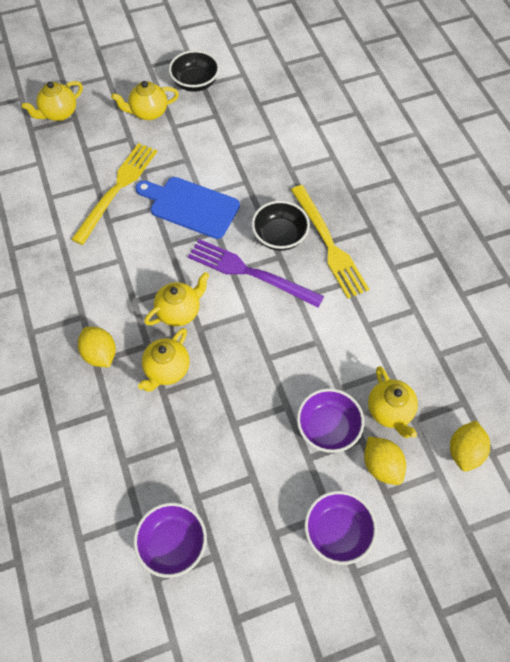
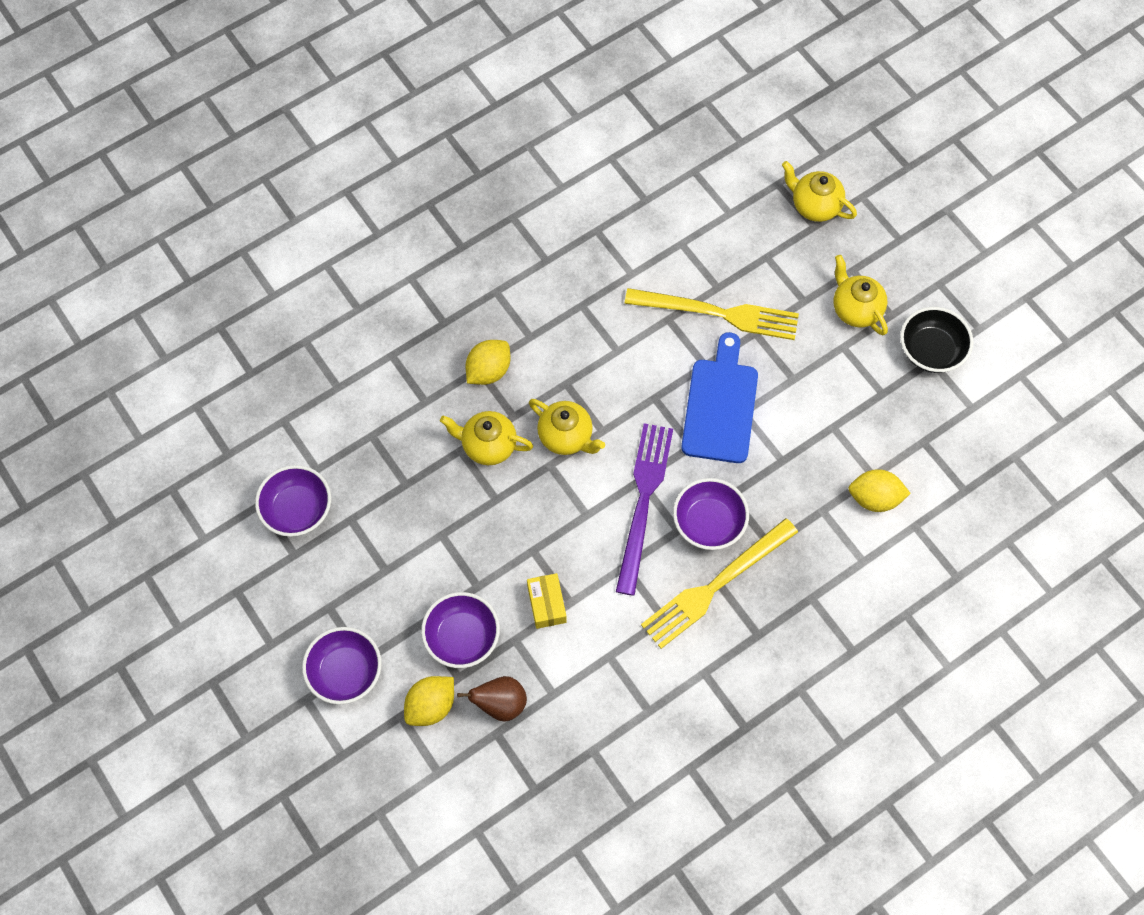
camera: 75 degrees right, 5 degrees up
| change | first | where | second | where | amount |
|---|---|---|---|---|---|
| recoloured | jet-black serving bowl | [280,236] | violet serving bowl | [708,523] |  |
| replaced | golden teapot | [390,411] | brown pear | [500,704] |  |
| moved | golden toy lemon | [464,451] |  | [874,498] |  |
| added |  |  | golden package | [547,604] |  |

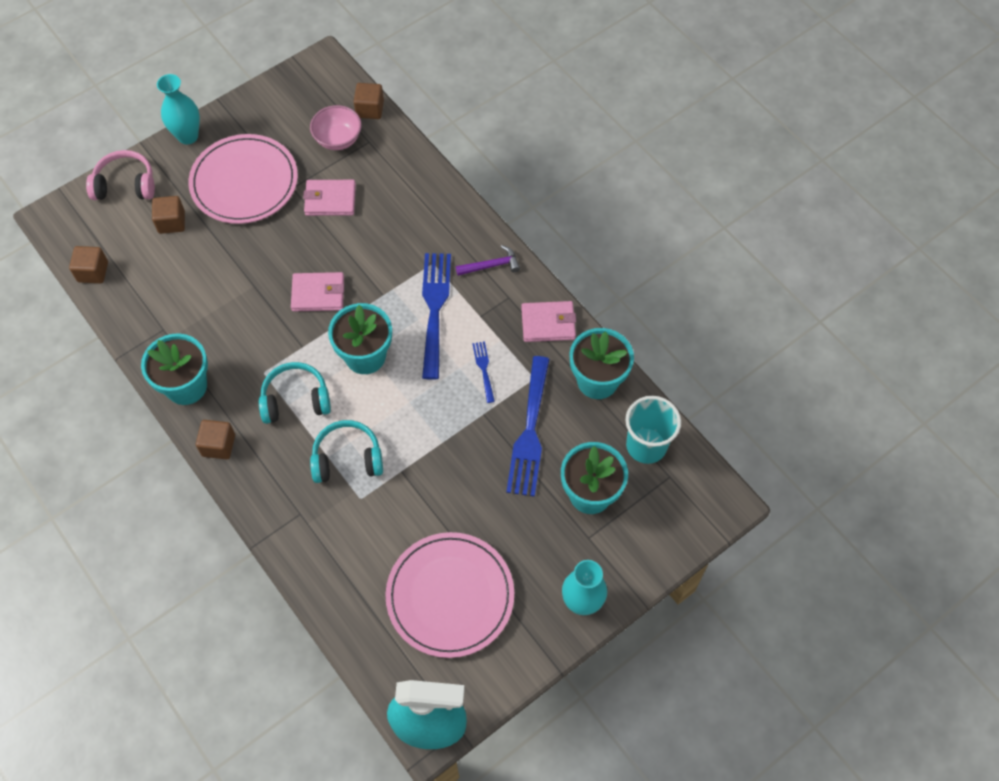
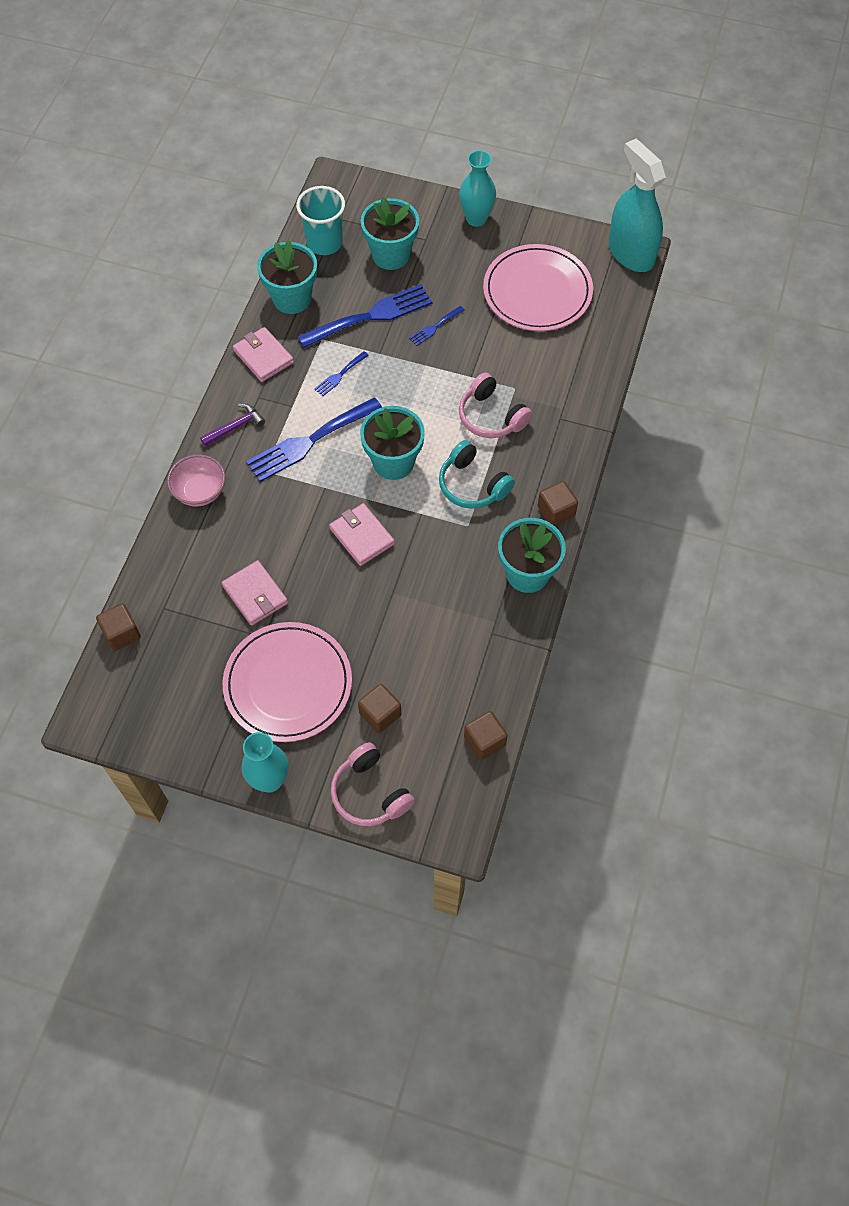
camera: 125 degrees left, 0 degrees up
| change | first | where | second | where | amount |
|---|---|---|---|---|---|
| moved | pink serving bowl | [338,139] |  | [200,491] |  |
| turned | violet carpenter's hammer | [491,265] |  | [235,427] | 105 degrees clockwise |
| recoloured | aqua over-ear headphones | [347,459] | pink over-ear headphones | [491,416] |  |
| added |  |  | cobalt dinner fork | [435,327] |  |

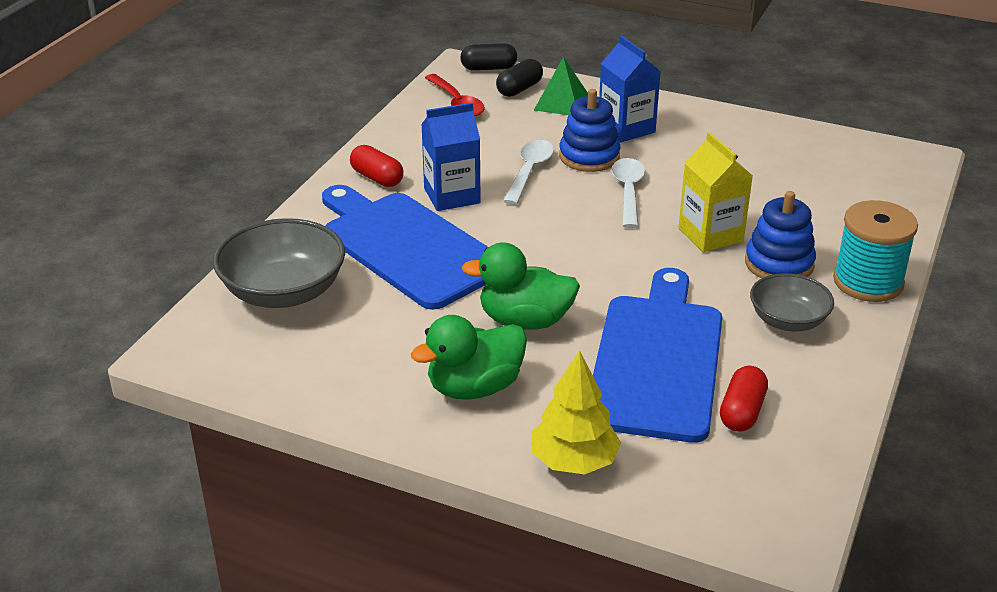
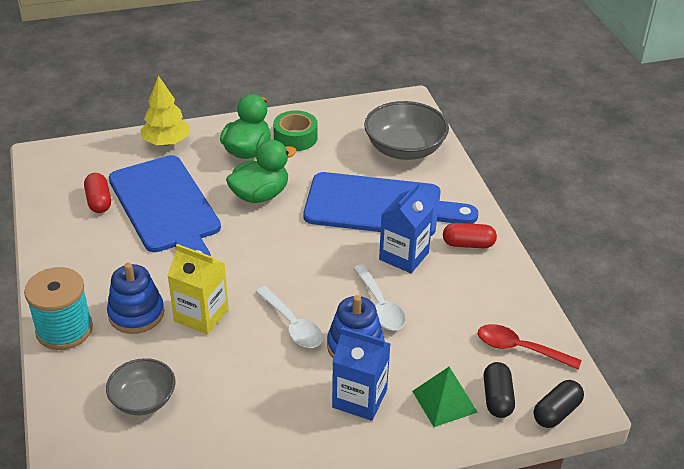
camera: 140 degrees right, 5 degrees up
| change | first | where | second | where | amount |
|---|---|---|---|---|---|
| moved | gray serving bowl | [788,320] |  | [143,400] |  |
| added |  |  | leaf-green sticky tape | [295,137] |  |

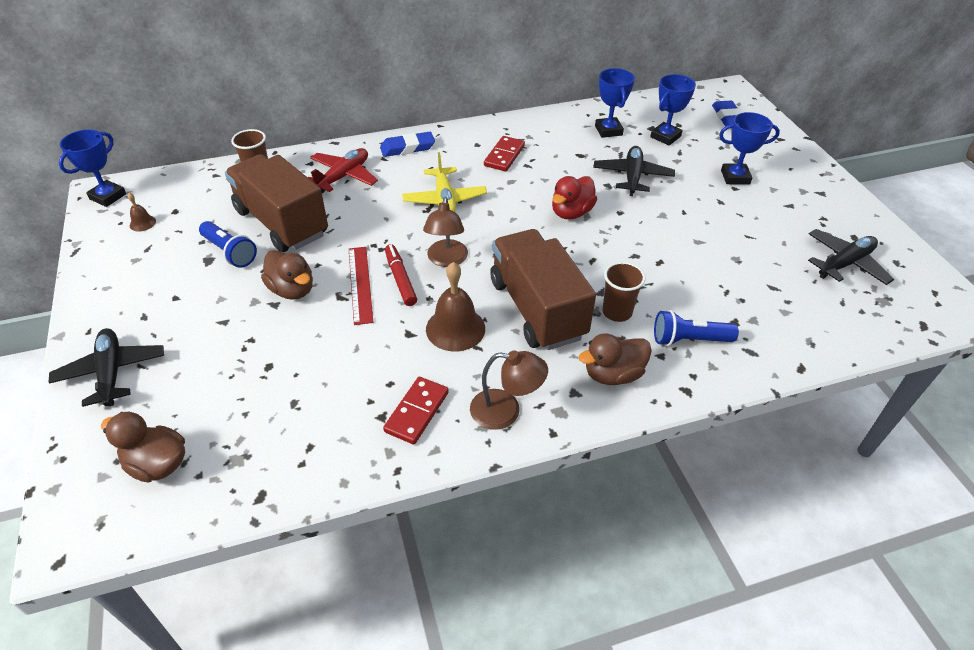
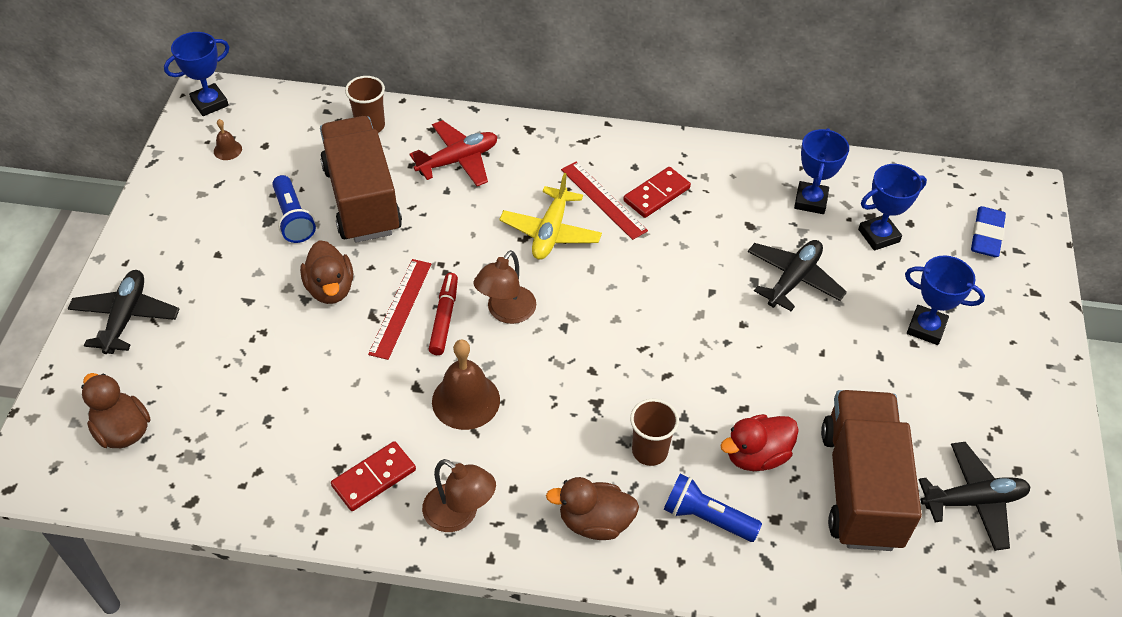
camera: 25 degrees right, 5 degrees up
| change | first | where | second | where | amount |
|---|---|---|---|---|---|
| removed | cobalt pencil eraser | [407,148] |  |  |  |
| moved | crimson duck | [571,212] |  | [756,455] |  |
| moved | brown lorry | [537,309] |  | [860,487] |  |
| added |  |  | crimson ruler | [603,200] |  |

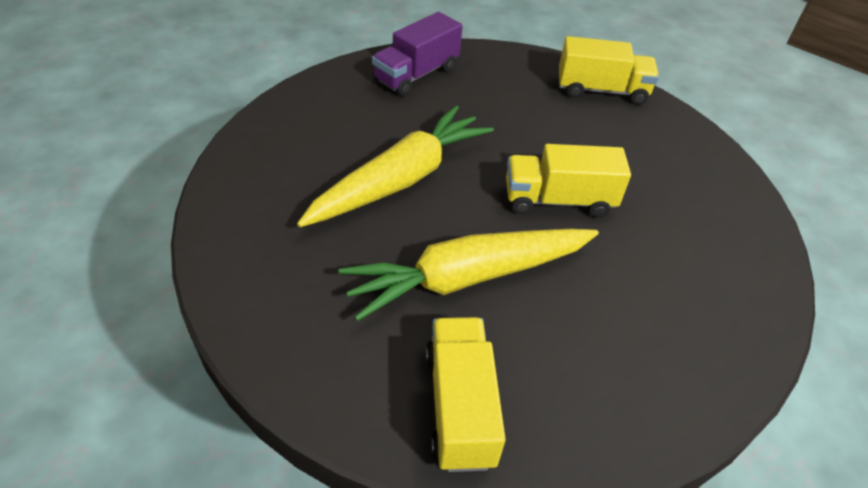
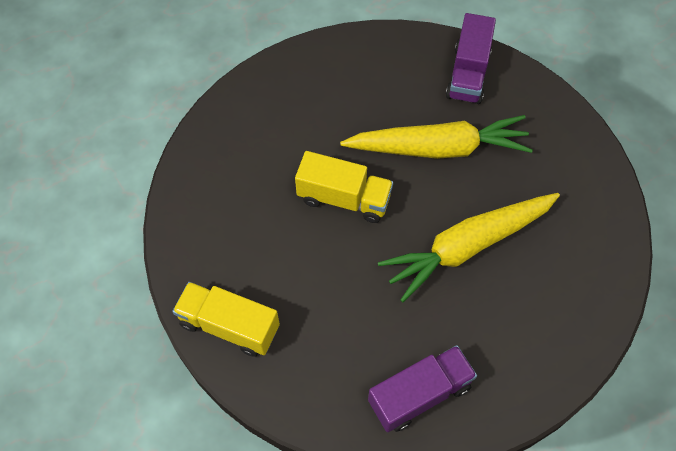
camera: 160 degrees left, 15 degrees up
| change | first | where | second | where | amount |
|---|---|---|---|---|---|
| recoloured | golden lorry | [459,406] | violet lorry | [468,74] |  |

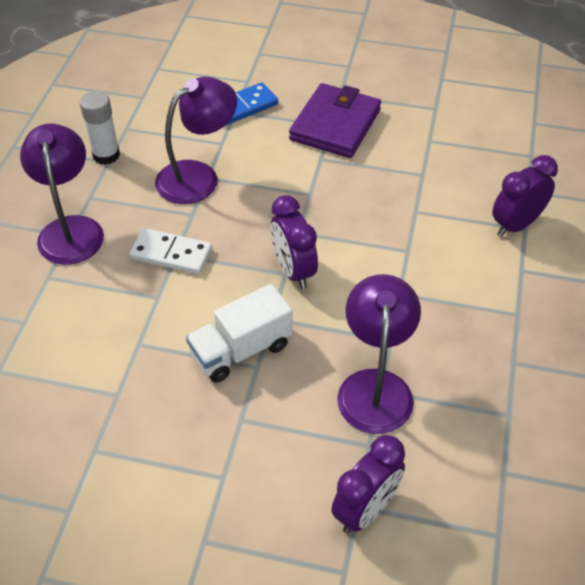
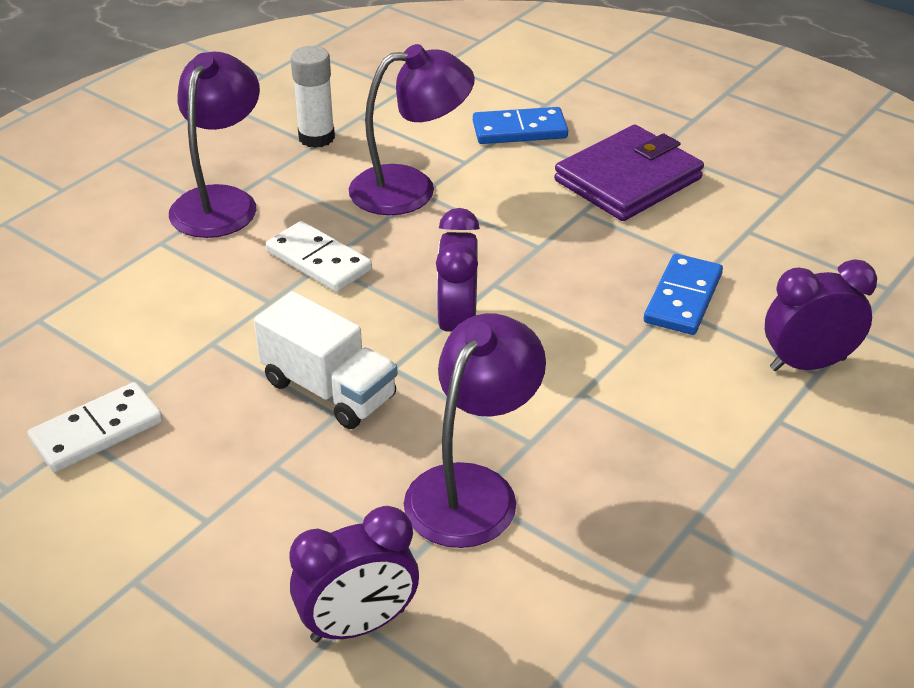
camera: 25 degrees right, 10 degrees down
| change | first | where | second | where | amount |
|---|---|---|---|---|---|
| turned | snow-white lorry | [241,350] |  | [329,390] | 135 degrees counterclockwise |
| added |  |  | cobalt domino | [683,298] |  |
| added |  |  | snow-white domino | [97,431] |  |

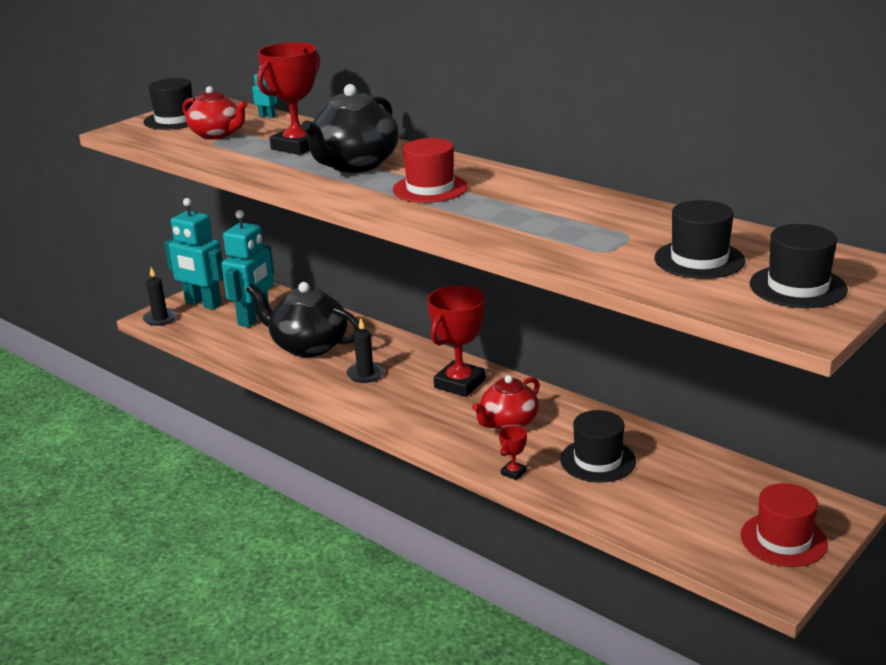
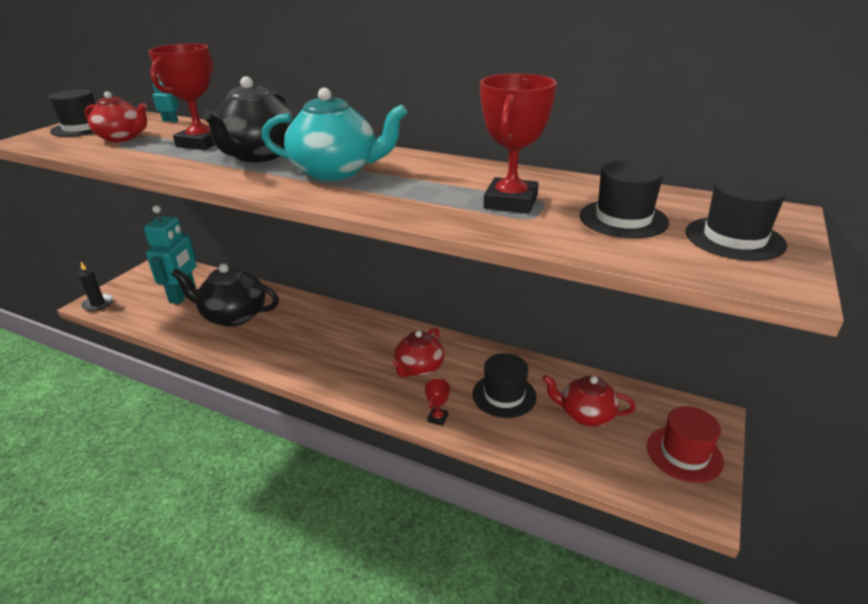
camera: 15 degrees left, 5 degrees up
| change | first | where | second | where | amount |
|---|---|---|---|---|---|
| replaced | crimson top hat | [430,188] | aqua teapot | [336,171] |  |
| removed | aqua robot figure | [203,304] |  |  |  |
| moved | crimson award cup | [459,384] |  | [510,202] |  |
| removed | jet-black candle | [365,374] |  |  |  |
| added |  |  | crimson teapot | [585,414] |  |

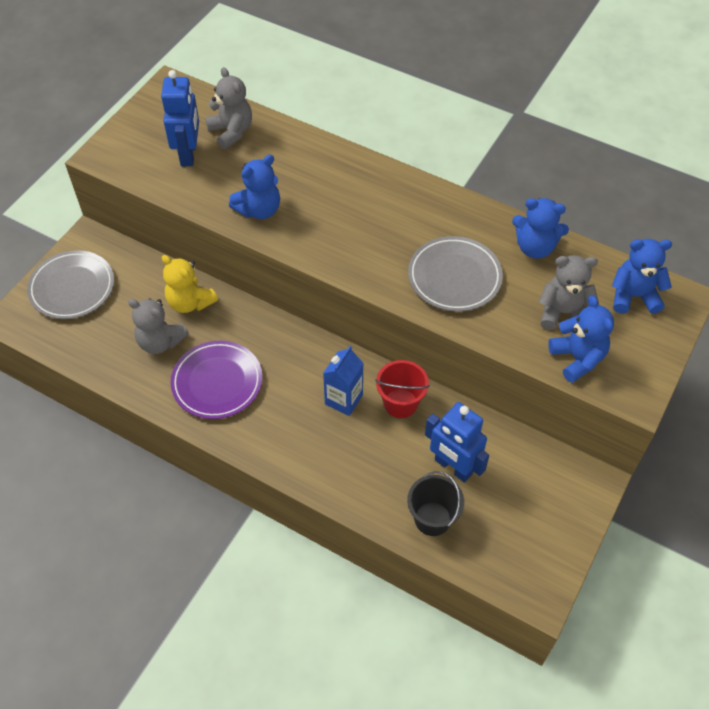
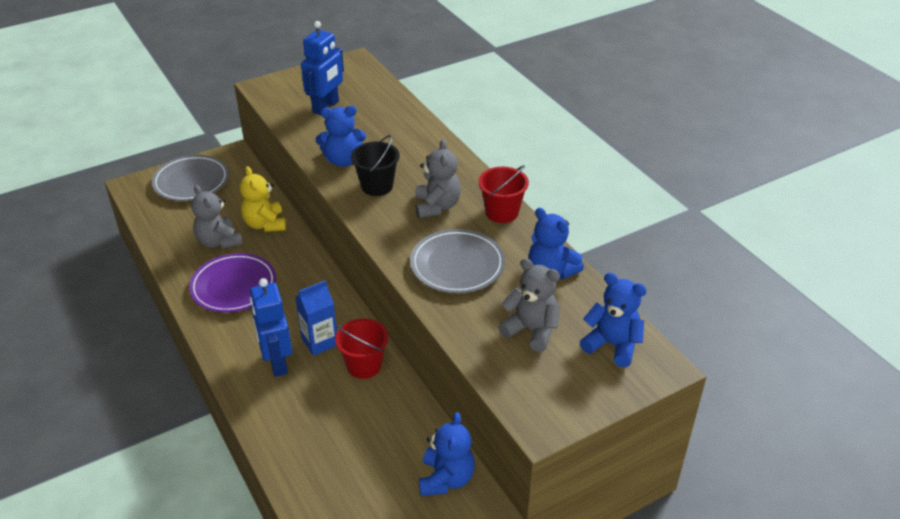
camera: 30 degrees right, 15 degrees down
| change | first | where | second | where | amount |
|---|---|---|---|---|---|
| moved | gray stuffed bear | [231,132] |  | [437,206] |  |
| moved | cobalt stuffed bear | [577,358] |  | [446,479] |  |
| moved | cobalt robot figure | [453,467] |  | [277,362] |  |
| moved | jet-black pail | [432,519] |  | [377,186] |  |
| added |  |  | crimson pail | [502,212] |  |

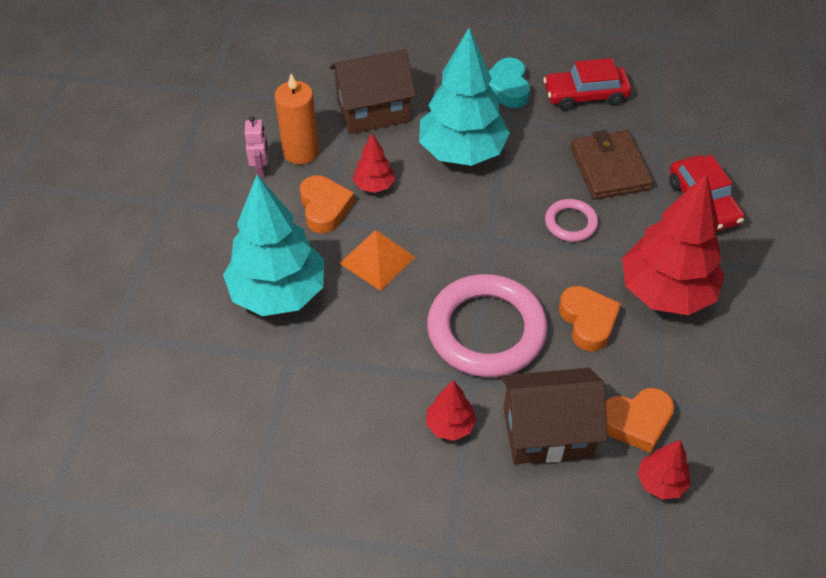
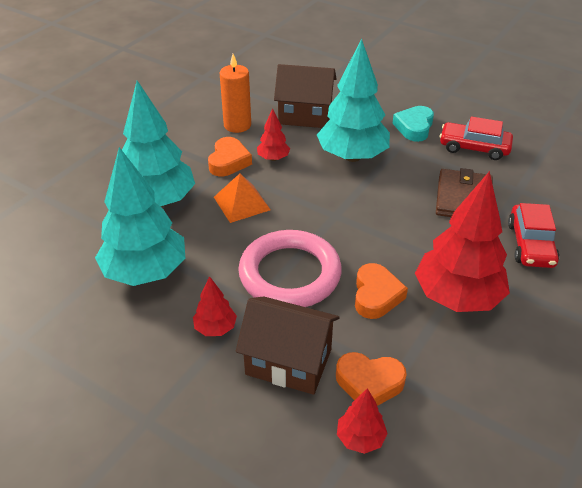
camera: 25 degrees right, 10 degrees down
| change | first | where | second | where | amount |
|---|---|---|---|---|---|
| removed | pink robot figure | [261,169] |  |  |  |
| removed | pink torus | [571,223] |  |  |  |
| added |  |  | aqua fir tree | [146,272] |  |

